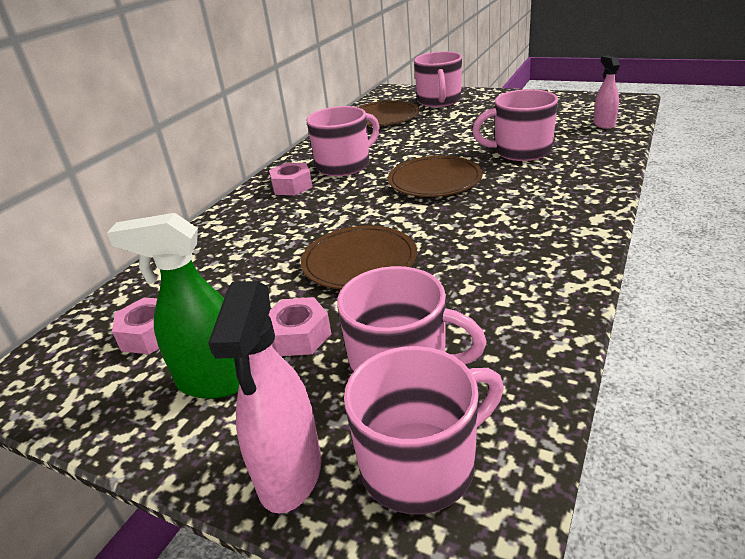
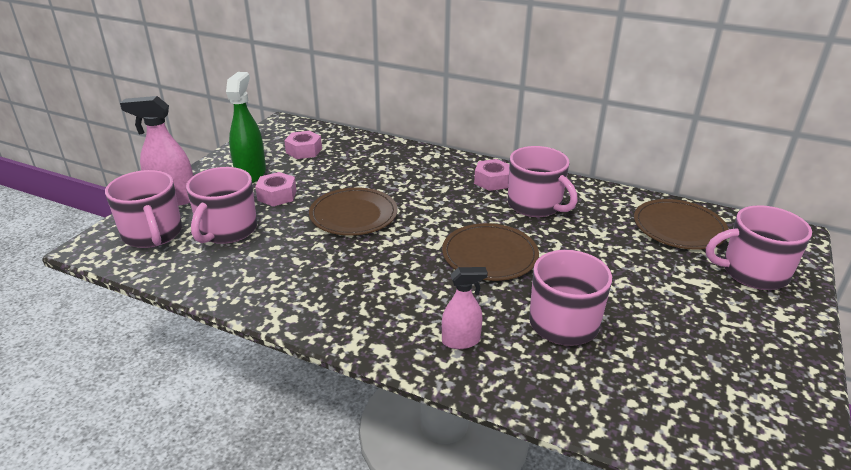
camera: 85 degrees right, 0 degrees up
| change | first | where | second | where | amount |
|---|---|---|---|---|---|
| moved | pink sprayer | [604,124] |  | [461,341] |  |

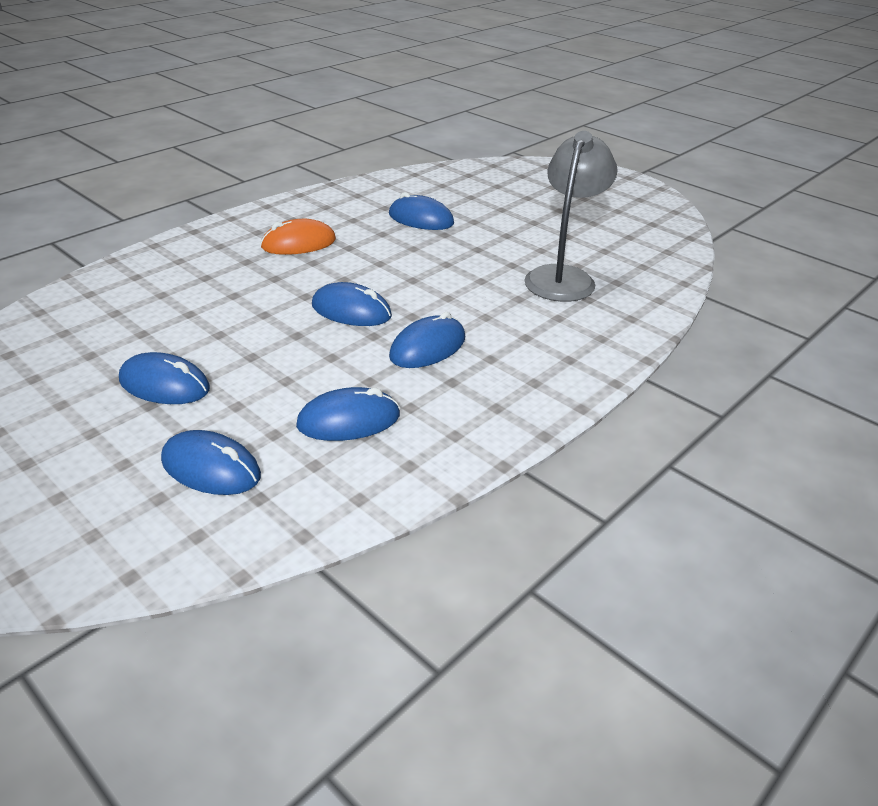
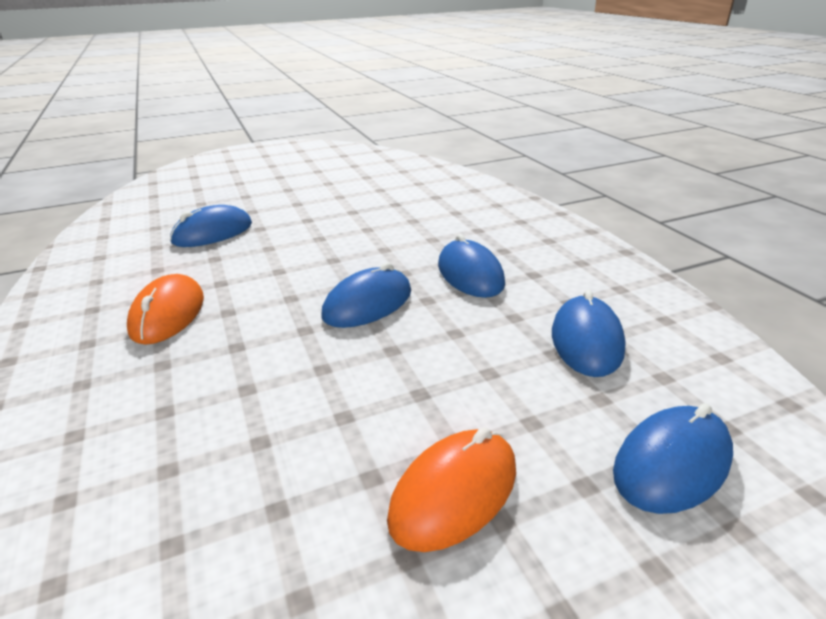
camera: 65 degrees left, 5 degrees down
| change | first | where | second | where | amount |
|---|---|---|---|---|---|
| removed | gray reading lamp | [563,277] |  |  |  |
| recoloured | cobalt PC mouse | [164,385] | orange-coloured PC mouse | [454,492] |  |

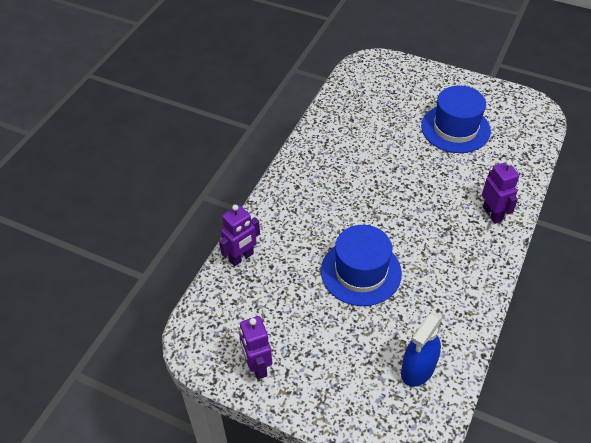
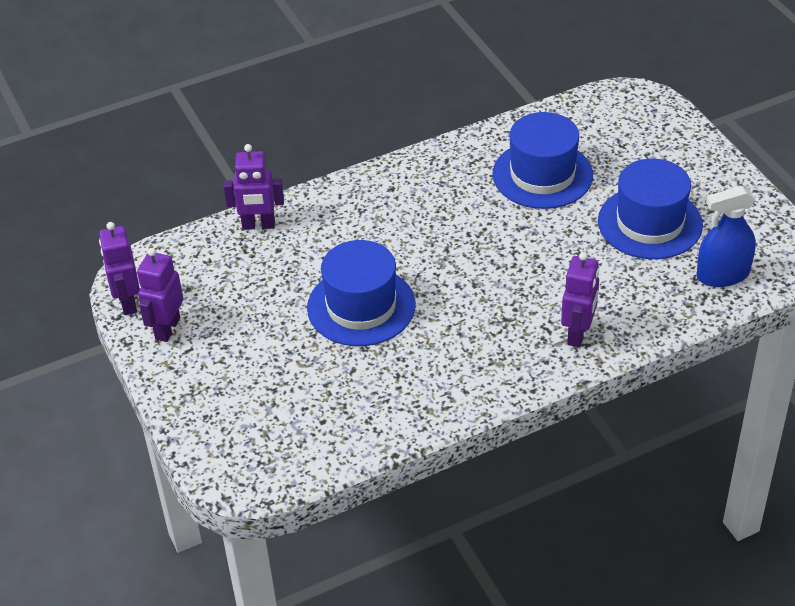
camera: 40 degrees right, 5 degrees down
| change | first | where | second | where | amount |
|---|---|---|---|---|---|
| moved | cobalt sprayer | [418,369] |  | [722,275] |  |
| added |  |  | cobalt top hat | [542,175] |  |
| added |  |  | violet robot figure | [128,302] |  |

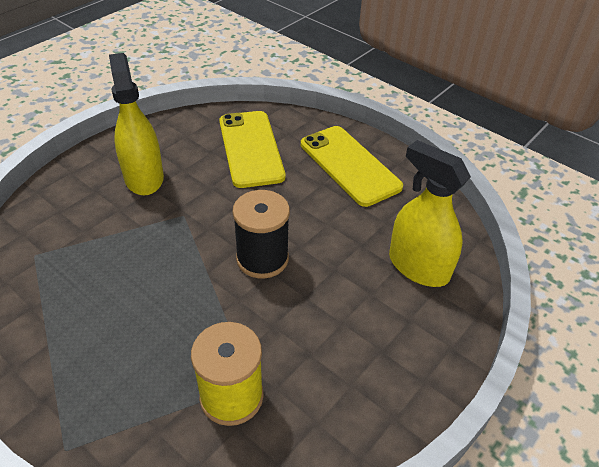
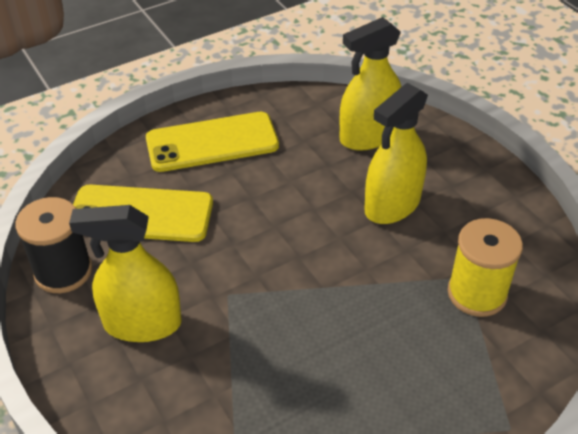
camera: 70 degrees left, 0 degrees up
| change | first | where | second | where | amount |
|---|---|---|---|---|---|
| moved | jet-black bobbin | [262,259] |  | [63,271] |  |
| added |  |  | golden sprayer | [392,205] |  |

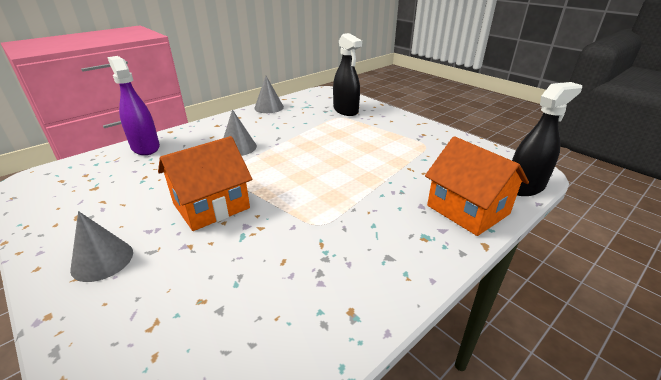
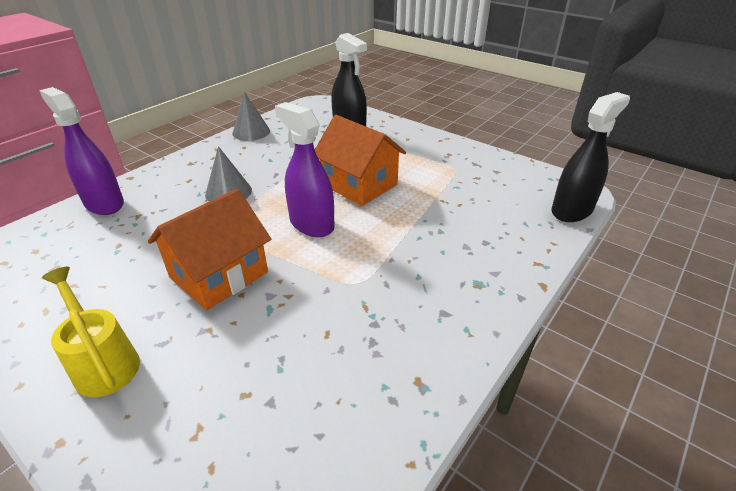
camera: 10 degrees left, 5 degrees up
| change | first | where | second | where | amount |
|---|---|---|---|---|---|
| moved | orange-coloured cottage | [467,209] |  | [359,184] |  |
| replaced | gray solid cone | [102,260] | golden watering pot | [103,362] |  |
| added |  |  | violet sprayer | [311,224] |  |

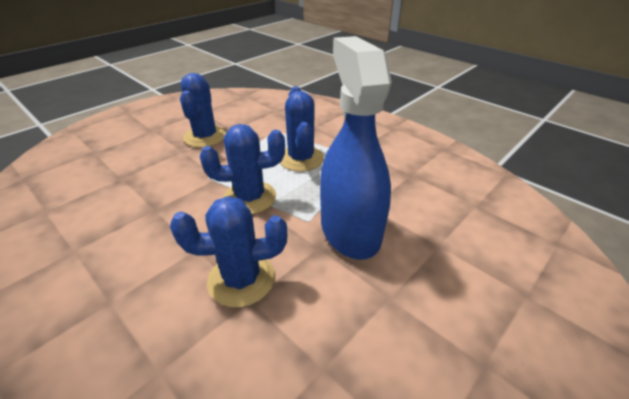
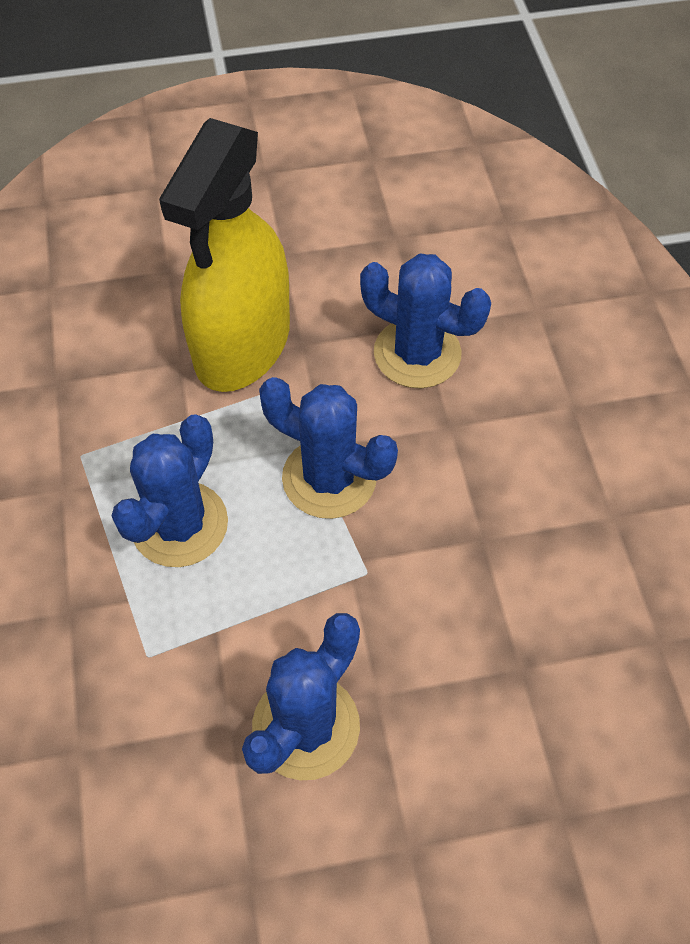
camera: 145 degrees left, 20 degrees up
| change | first | where | second | where | amount |
|---|---|---|---|---|---|
| recoloured | cobalt sprayer | [350,229] | golden sprayer | [242,345] |  |

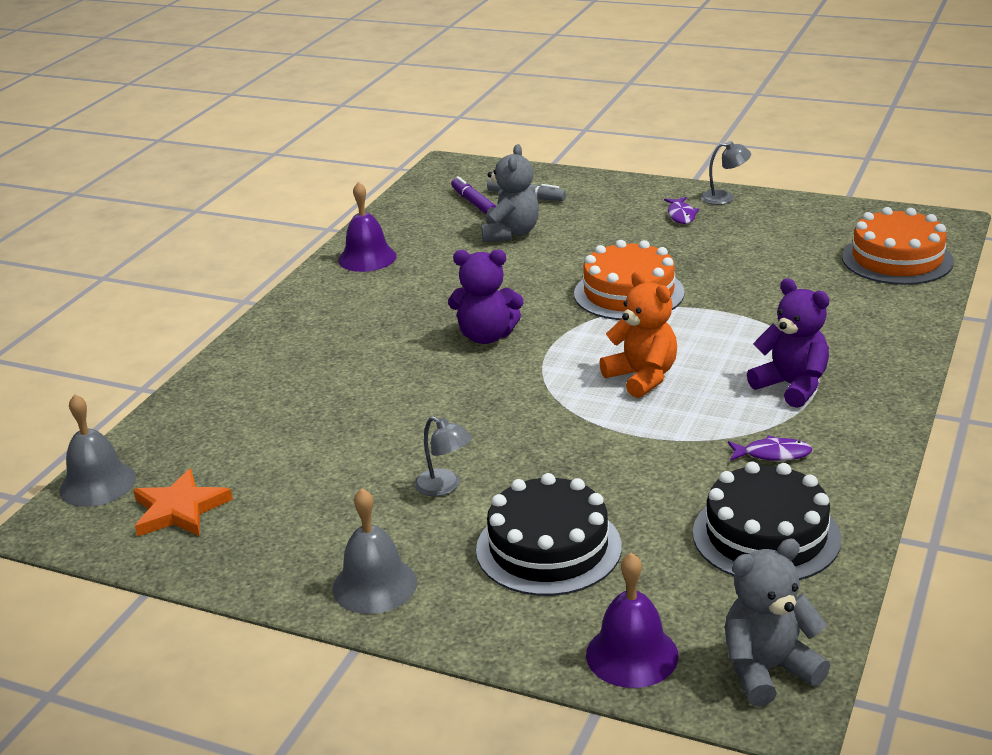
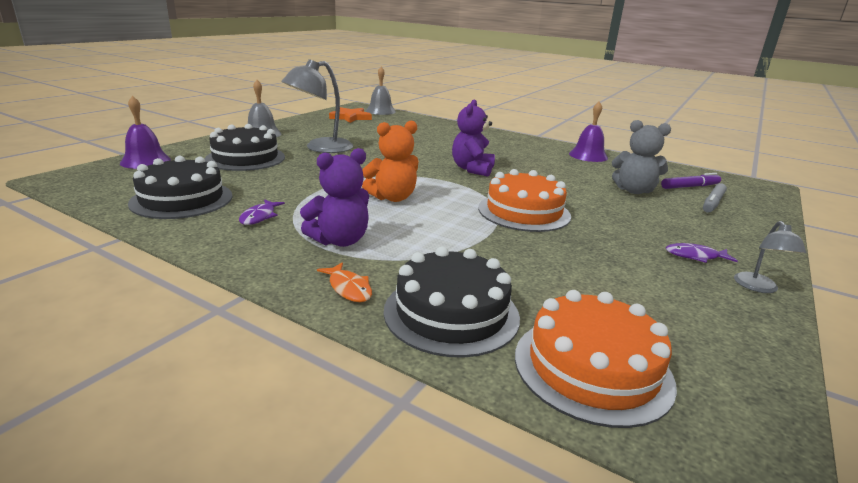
camera: 95 degrees right, 5 degrees down
| change | first | where | second | where | amount |
|---|---|---|---|---|---|
| resized | gray reading lamp | [444,487] |  | [320,148] | x1.97 |
| removed | gray stuffed bear | [767,670] |  |  |  |
| added |  |  | jet-black cake | [451,313] |  |
| added |  |  | orange-coloured toy fish | [349,288] |  |

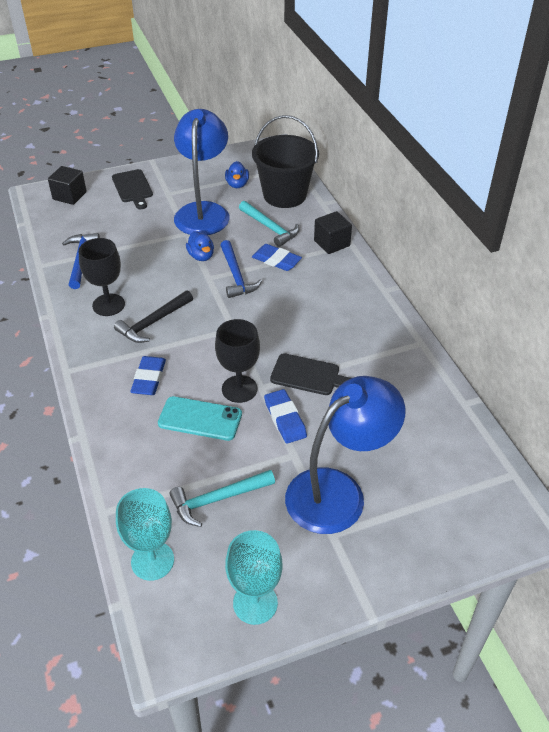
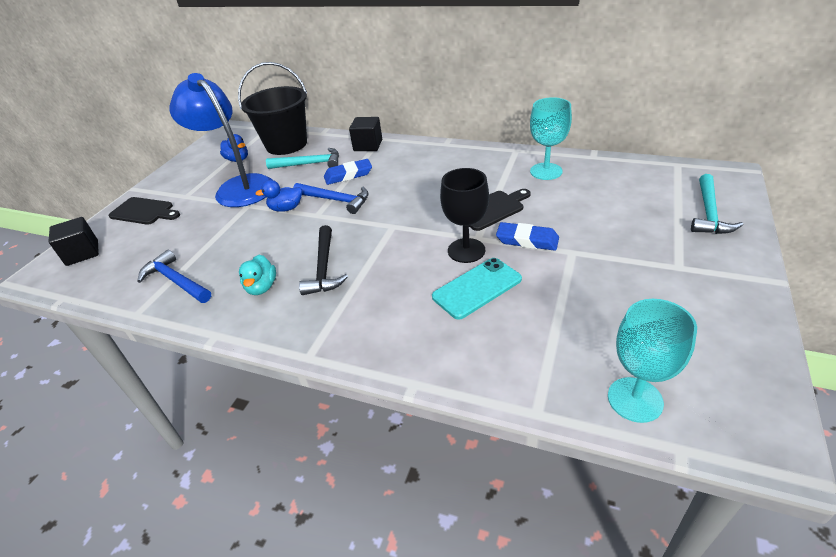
camera: 45 degrees left, 5 degrees down
| change | first | where | second | where | amount |
|---|---|---|---|---|---|
| turned | cobalt duck | [201,256] |  | [286,208] | 150 degrees clockwise |
| replaced | jet-black chalice | [108,305] | aqua duck | [262,287] |  |
| removed | cobalt pencil eraser | [149,378] |  |  |  |
| removed | cobalt reading lamp | [338,491] |  |  |  |
| moved | aqua carpenter's hammer | [217,499] |  | [709,213] |  |
| moved | aqua chalice | [255,603] |  | [546,171] |  |

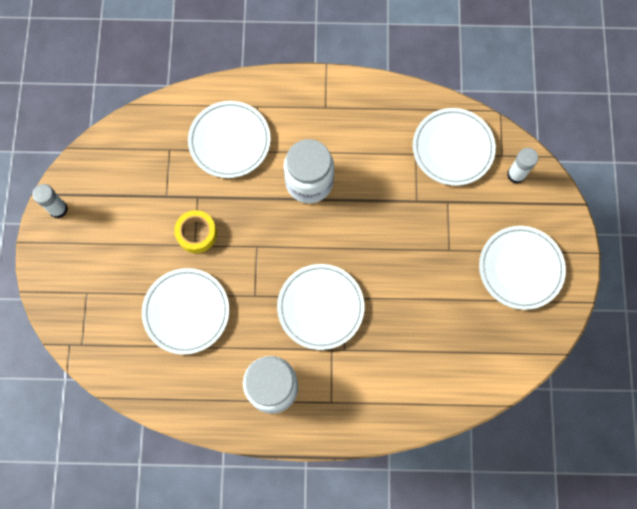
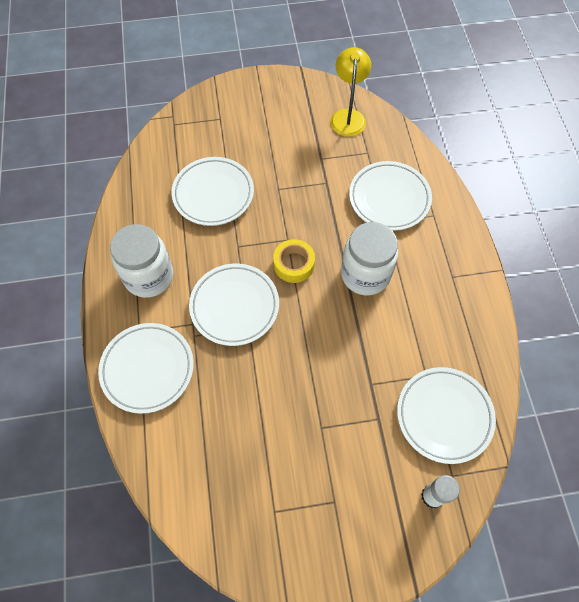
camera: 80 degrees right, 10 degrees down
| change | first | where | second | where | amount |
|---|---|---|---|---|---|
| removed | snow-white stick of glue | [58,209] |  |  |  |
| moved | golden sticky tape | [196,233] |  | [294,264] |  |
| moved | snow-white dinner plate | [520,268] |  | [147,369] |  |
| added |  |  | golden reading lamp | [348,116] |  |

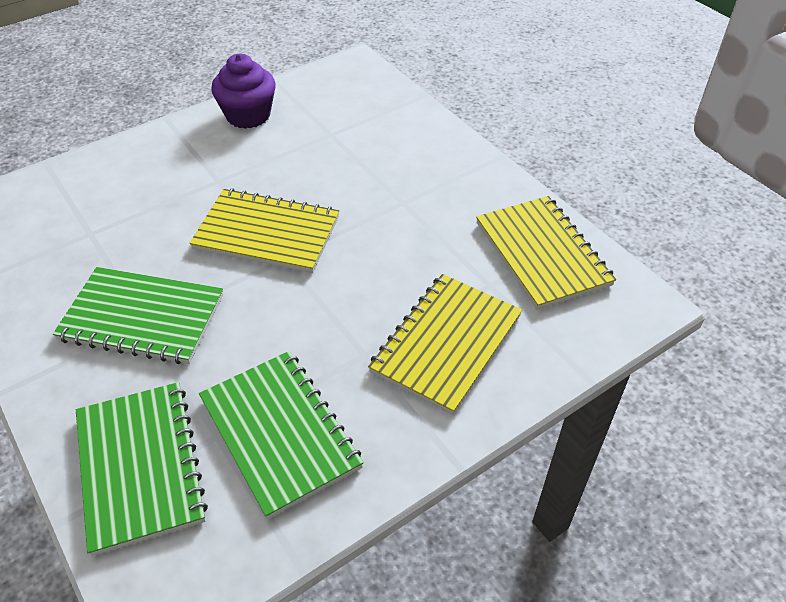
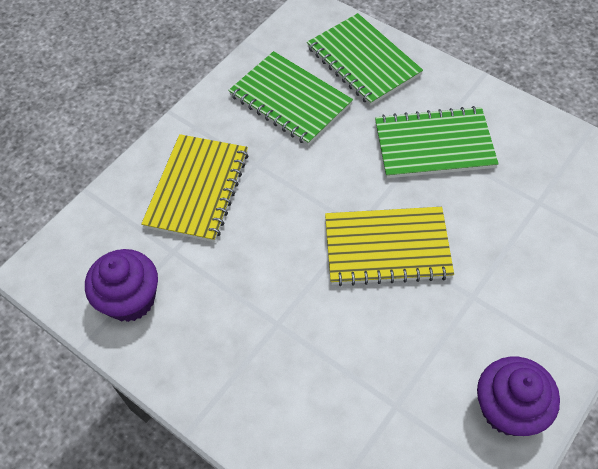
camera: 165 degrees right, 10 degrees up
| change | first | where | second | where | amount |
|---|---|---|---|---|---|
| replaced | golden exercise book | [542,253] | violet muffin | [130,299] |  |

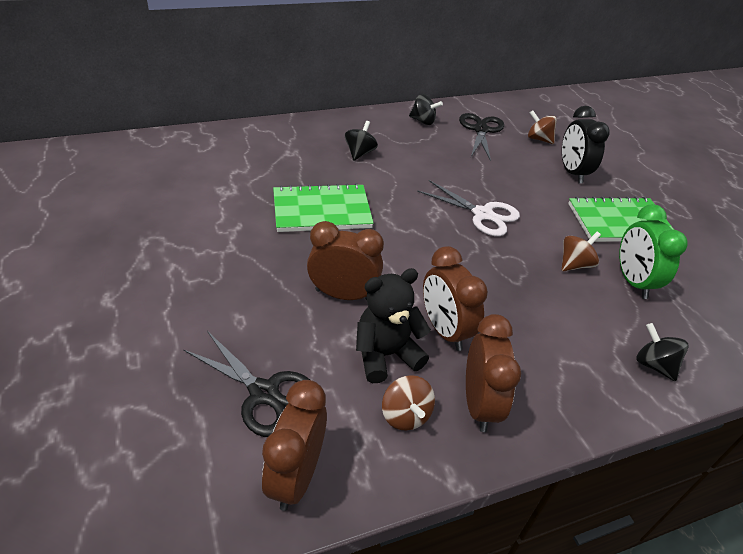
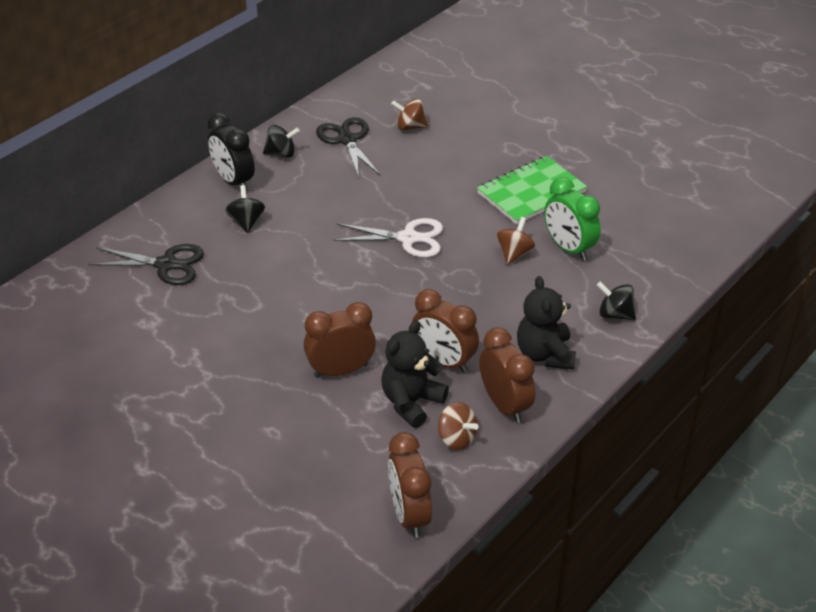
camera: 25 degrees left, 0 degrees up
| change | first | where | second | where | amount |
|---|---|---|---|---|---|
| moved | jet-black clock | [572,173] |  | [234,181] |  |
| removed | leaf-green exercise book | [322,211] |  |  |  |
| moved | jet-black pair of scissors | [264,393] |  | [166,264] |  |
| added |  |  | jet-black stuffed bear | [545,354] |  |

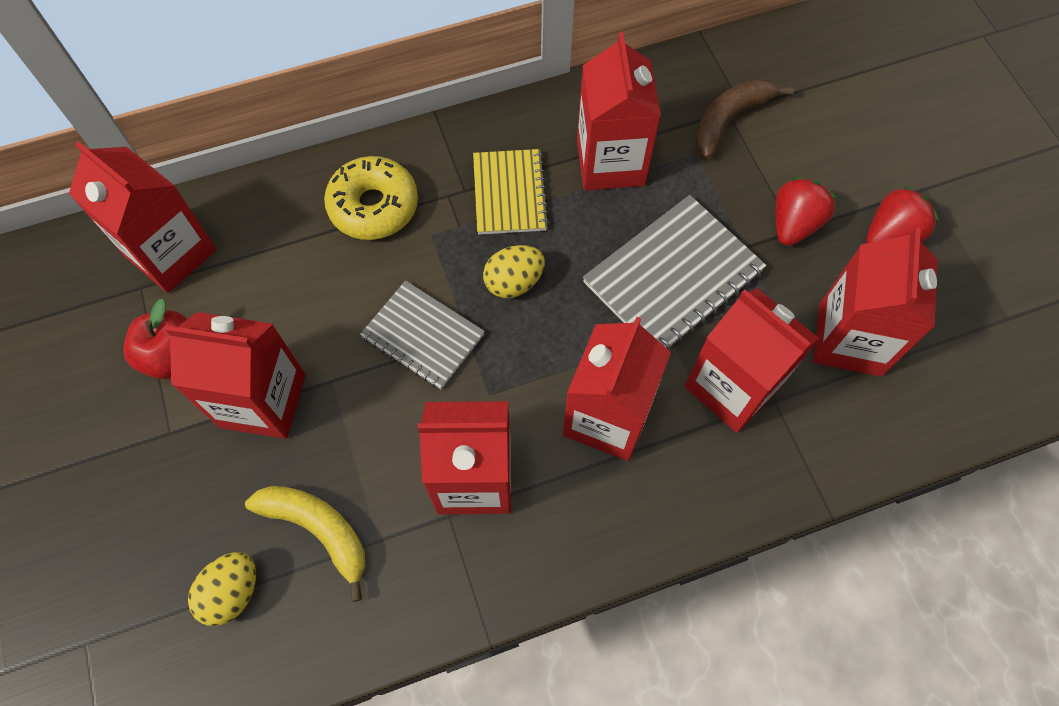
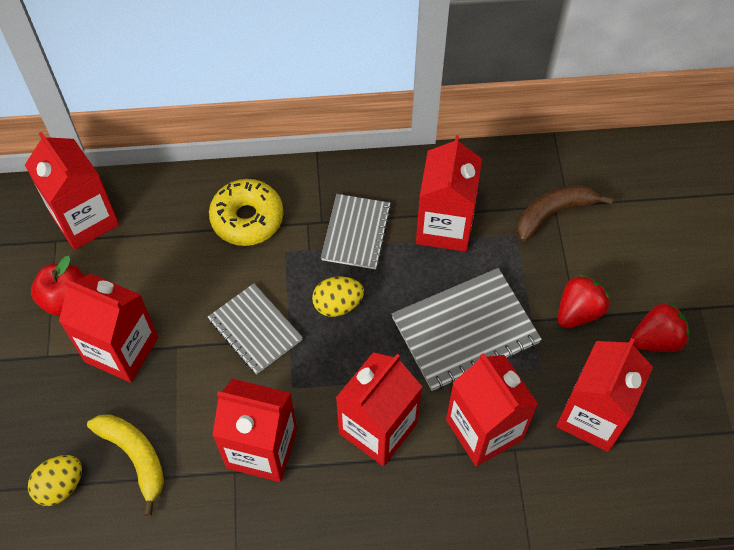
camera: 15 degrees right, 5 degrees down
| change | first | where | second | where | amount |
|---|---|---|---|---|---|
| recoloured | golden exercise book | [509,193] | gray exercise book | [356,233] |  |

